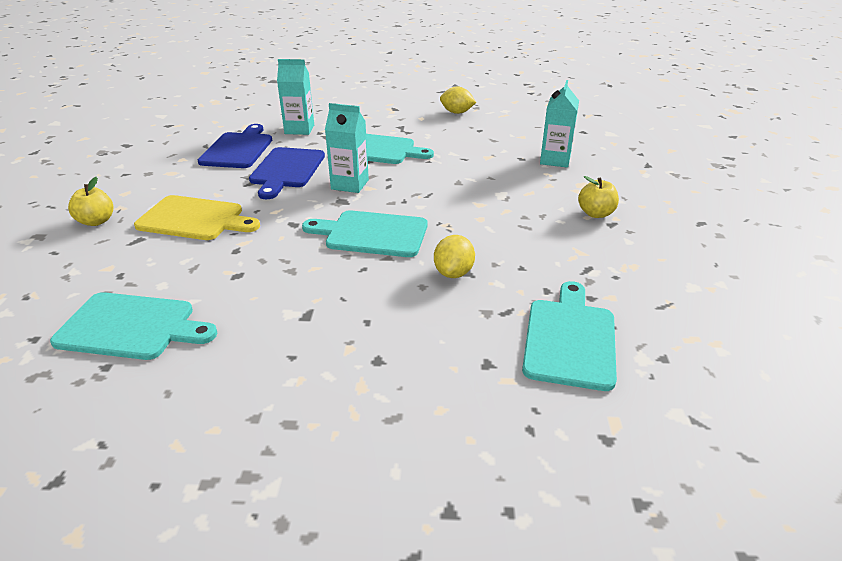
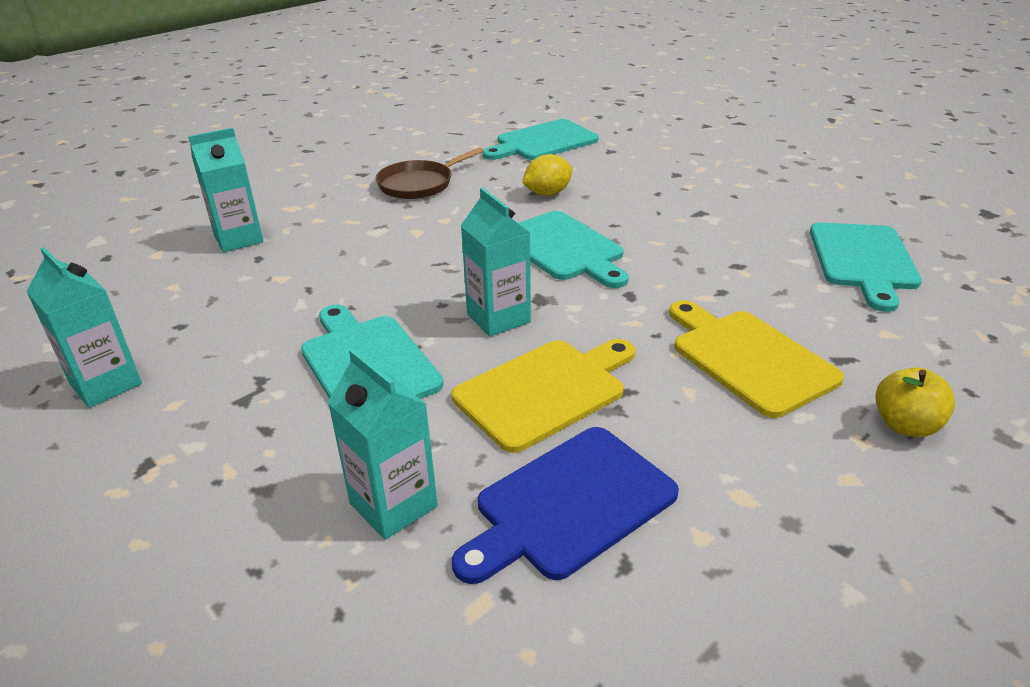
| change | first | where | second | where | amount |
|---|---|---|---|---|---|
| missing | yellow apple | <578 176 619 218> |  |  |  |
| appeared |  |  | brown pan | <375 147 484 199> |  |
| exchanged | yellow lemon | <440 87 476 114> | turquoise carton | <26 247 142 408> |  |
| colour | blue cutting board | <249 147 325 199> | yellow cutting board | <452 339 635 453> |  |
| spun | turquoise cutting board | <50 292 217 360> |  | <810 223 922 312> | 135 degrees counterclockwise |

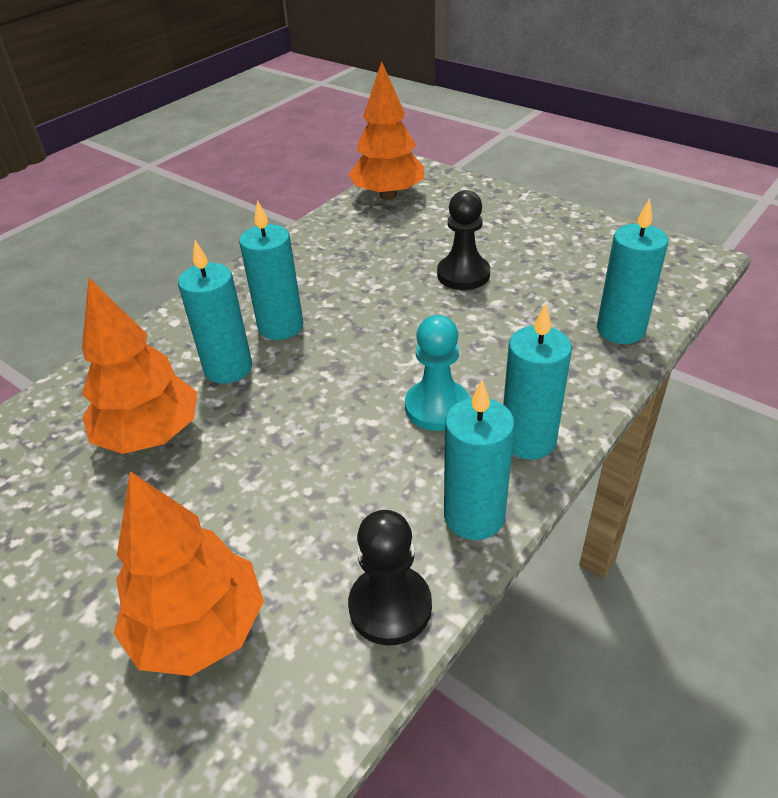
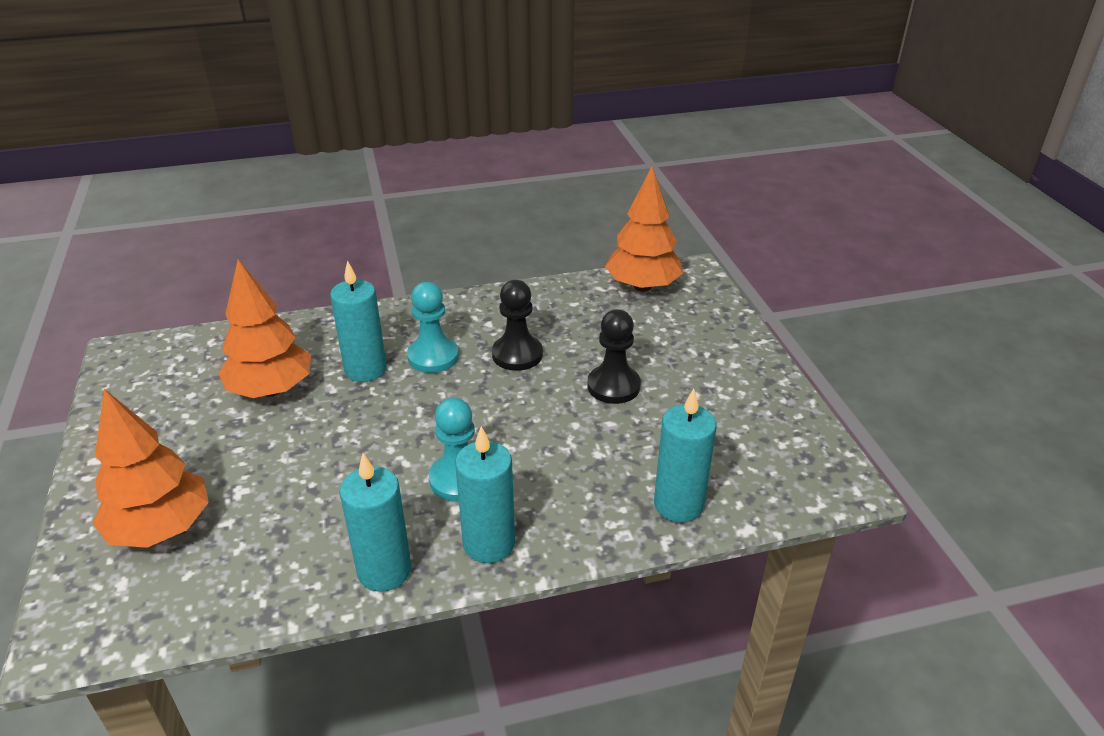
| change | first | where | second | where | amount |
|---|---|---|---|---|---|
| relocated | black pawn | <348 510 432 645> |  | <492 280 543 371> |  |
| exchanged | turquoise candle | <239 200 303 340> | turquoise pawn | <407 282 459 373> |  |

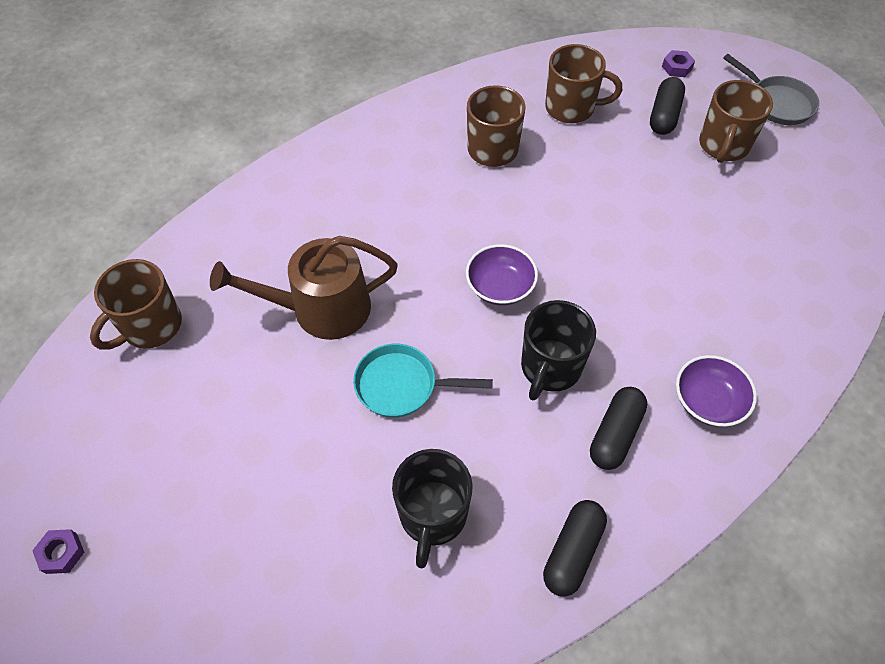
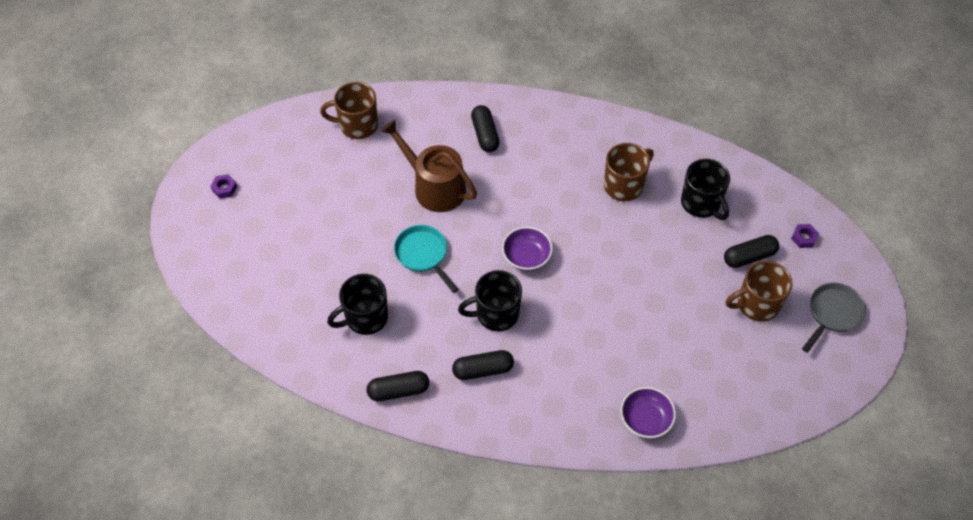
| change | first | where | second | where | amount |
|---|---|---|---|---|---|
| appeared |  |  | black capsule | <471 105 500 152> |  |
| relocated | purple bowl | <676 355 757 427> |  | <621 387 676 438> |  |
| colour | brown mug | <545 44 622 123> | black mug | <681 159 730 220> |  |
| spun | grey pan | <723 54 819 125> |  | <802 283 866 353> | 150 degrees counterclockwise |

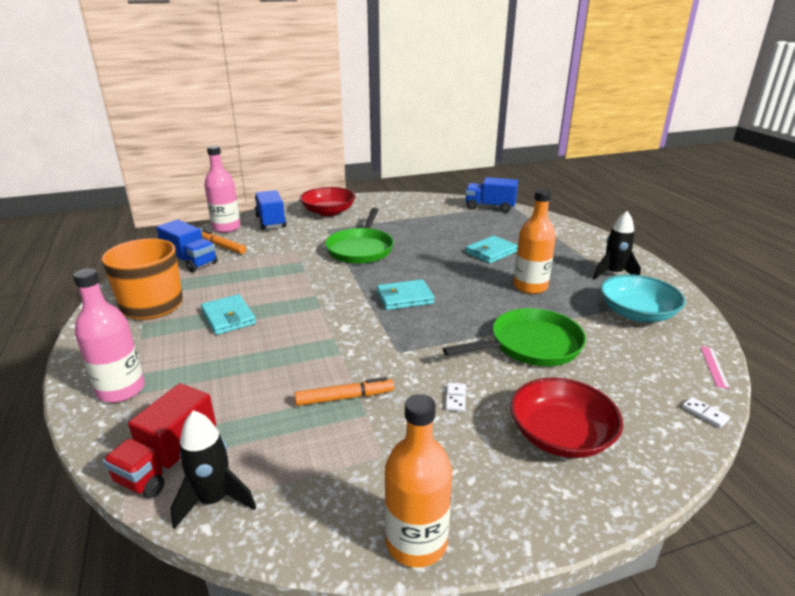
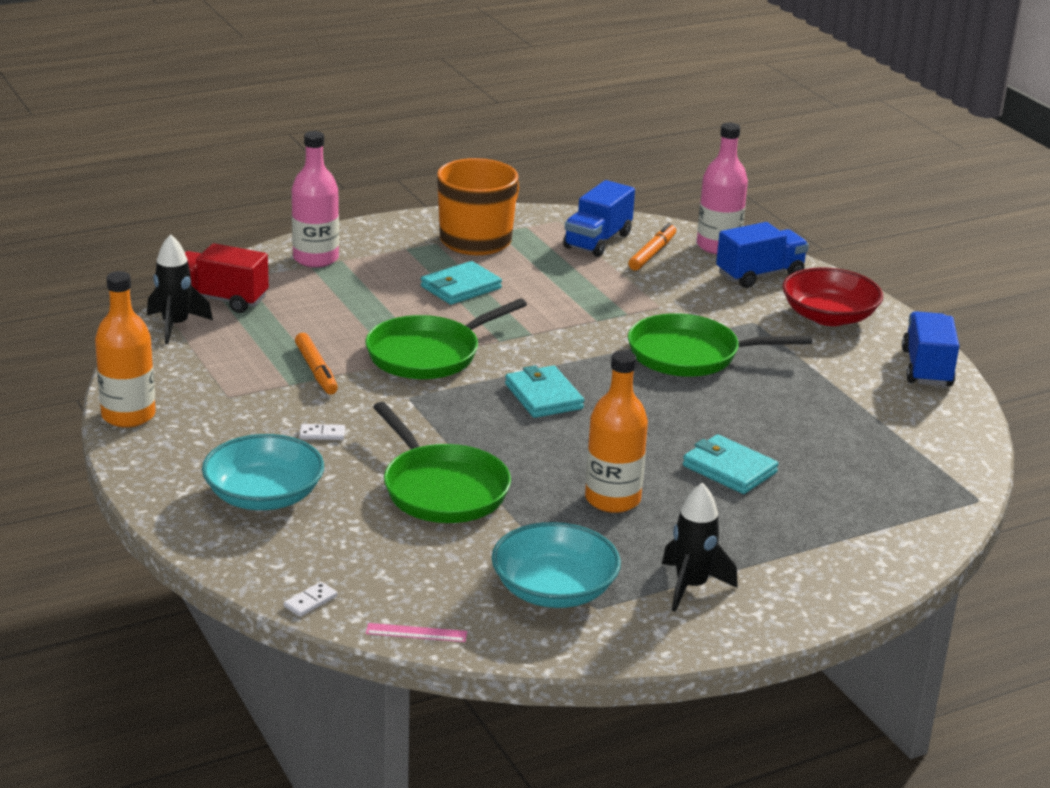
| change | first | where | second | where | amount |
|---|---|---|---|---|---|
| appeared |  |  | green pan | <366 299 527 379> |  |
| relocated | blue truck | <465 177 518 213> |  | <902 311 959 386> |  |
| colour | red bowl | <510 377 623 458> | turquoise bowl | <202 434 324 510> |  |

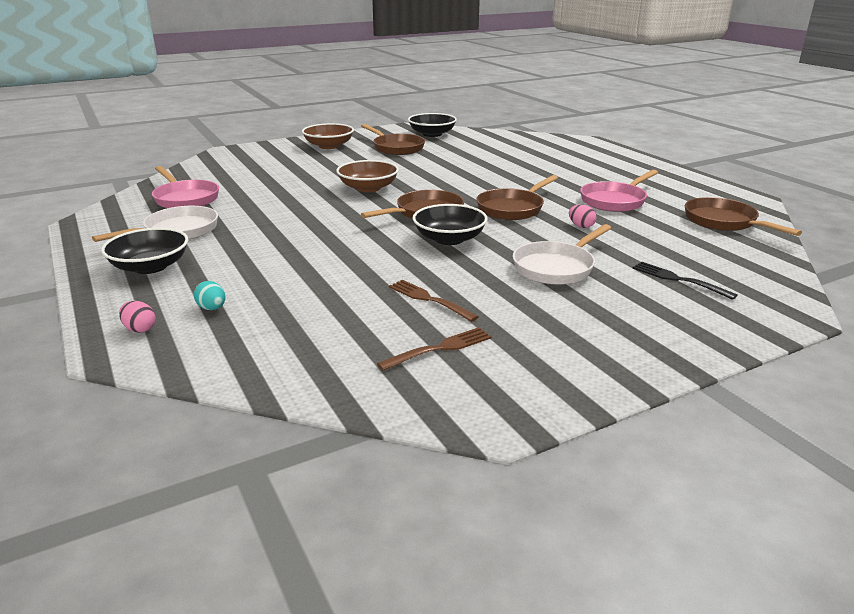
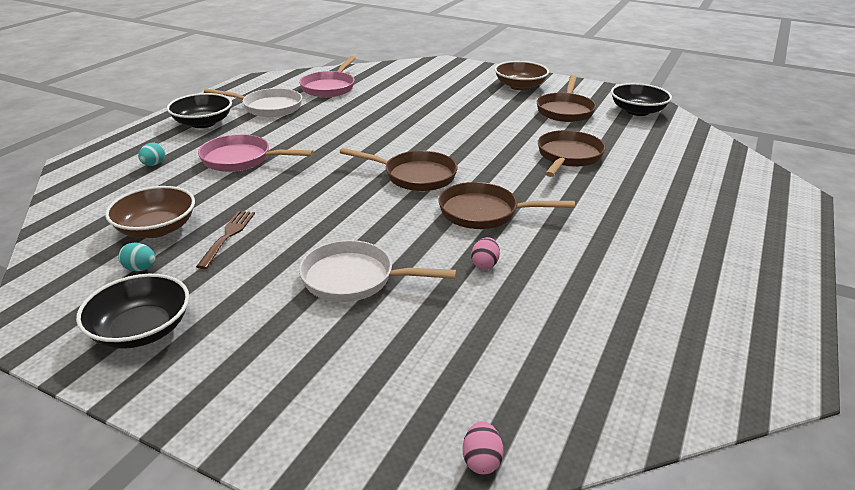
| change | first | where | second | where | amount |
|---|---|---|---|---|---|
| missing | black fork | <633 262 738 300> |  |  |  |
| relocated | pink egg | <119 301 156 333> |  | <463 421 503 474> |  |
| relocated | brown bowl | <336 160 399 192> |  | <105 186 195 238> |  |
| relocated | black bowl | <413 204 488 245> |  | <76 274 189 349> |  |
| relocated | pink pan | <580 170 658 212> |  | <198 134 314 172> |  |
| relocated | brown pan | <685 197 802 236> |  | <538 130 606 177> |  |
| exchanged | brown fork | <377 327 492 371> | turquoise egg | <118 242 156 271> |  |

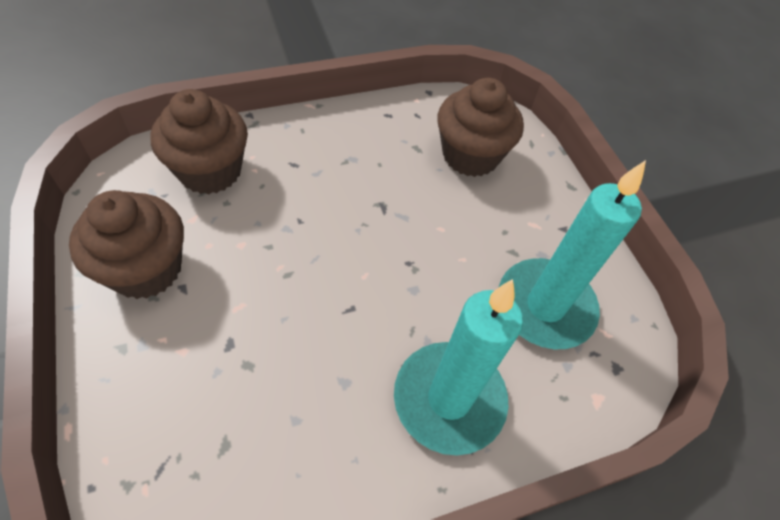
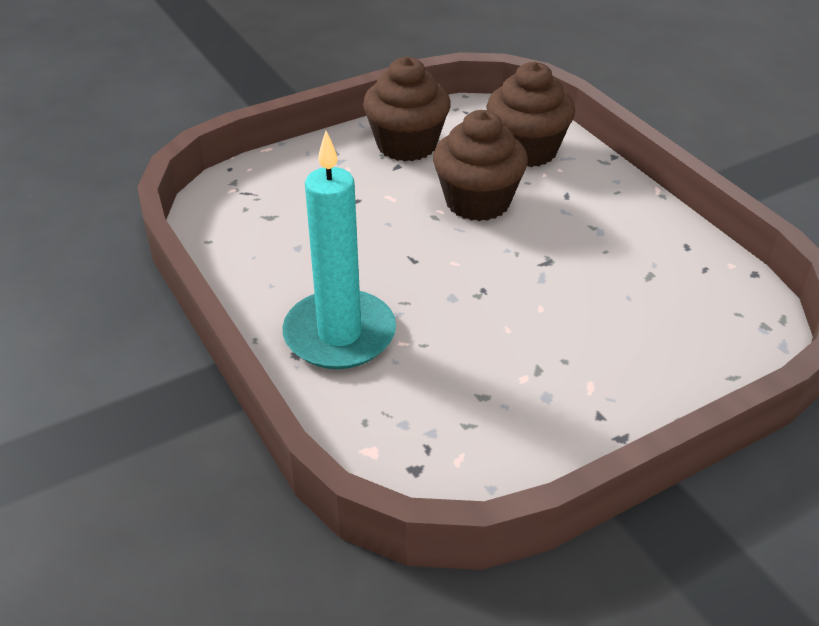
| change | first | where | second | where | amount |
|---|---|---|---|---|---|
| missing | turquoise candle | <498 160 646 349> |  |  |  |
| relocated | brown cupcake | <437 78 524 177> |  | <433 110 528 221> |  |

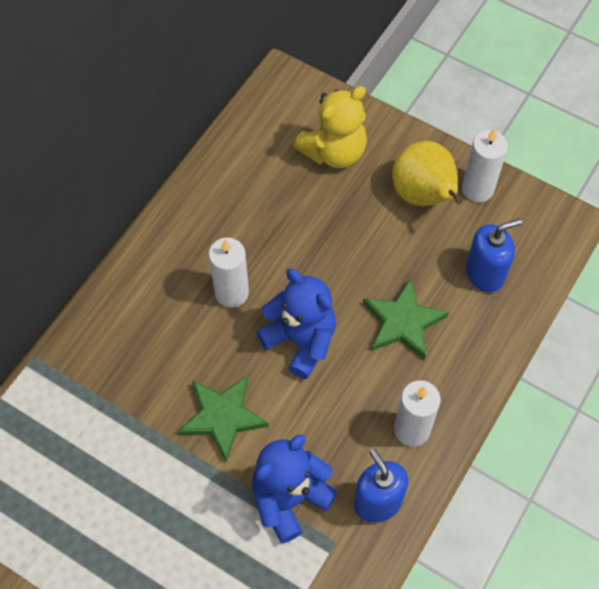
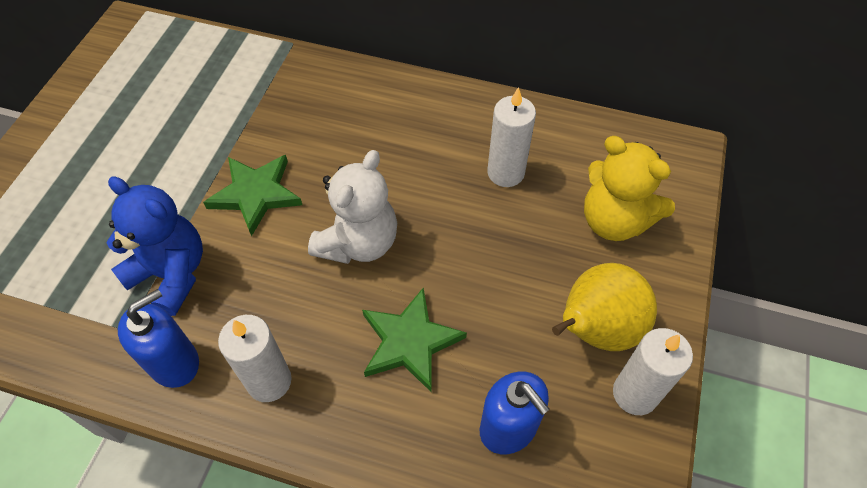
| change | first | where | second | where | amount |
|---|---|---|---|---|---|
| relocated | white candle | <209 238 249 308> |  | <487 87 536 187> |  |
| colour | blue teddy bear | <256 268 336 379> | white teddy bear | <308 150 397 264> |  |

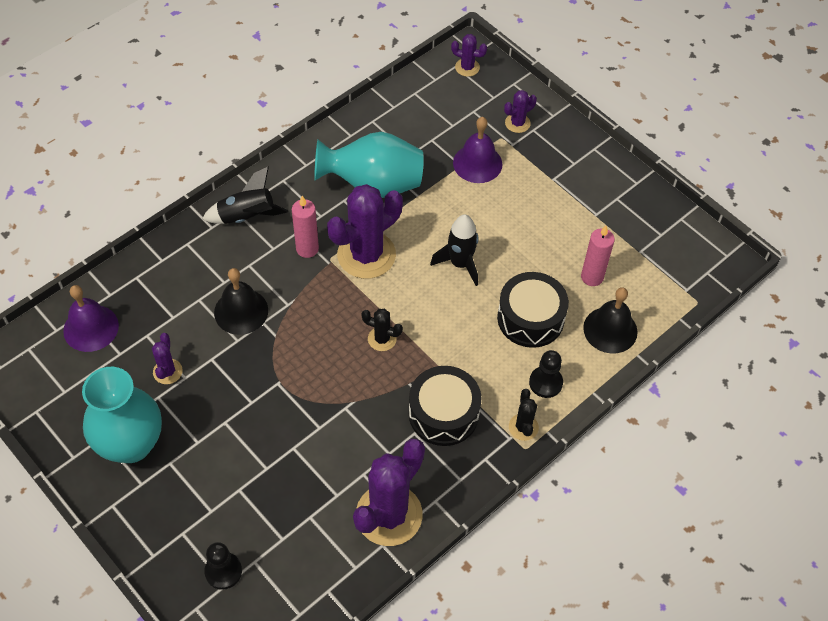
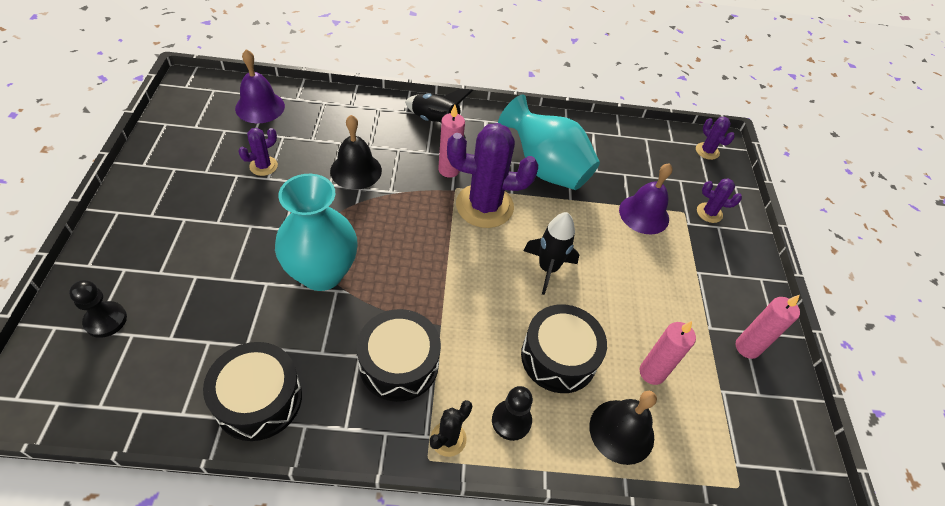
| change | first | where | second | where | amount |
|---|---|---|---|---|---|
| missing | black cactus | <361 309 403 351> |  |  |  |
| appeared |  |  | pink candle | <736 295 800 359> |  |
| relocated | turquoise vase | <82 367 162 463> |  | <275 174 358 291> |  |
| exchanged | purple cactus | <353 439 425 546> | black drum | <203 342 302 441> |  |

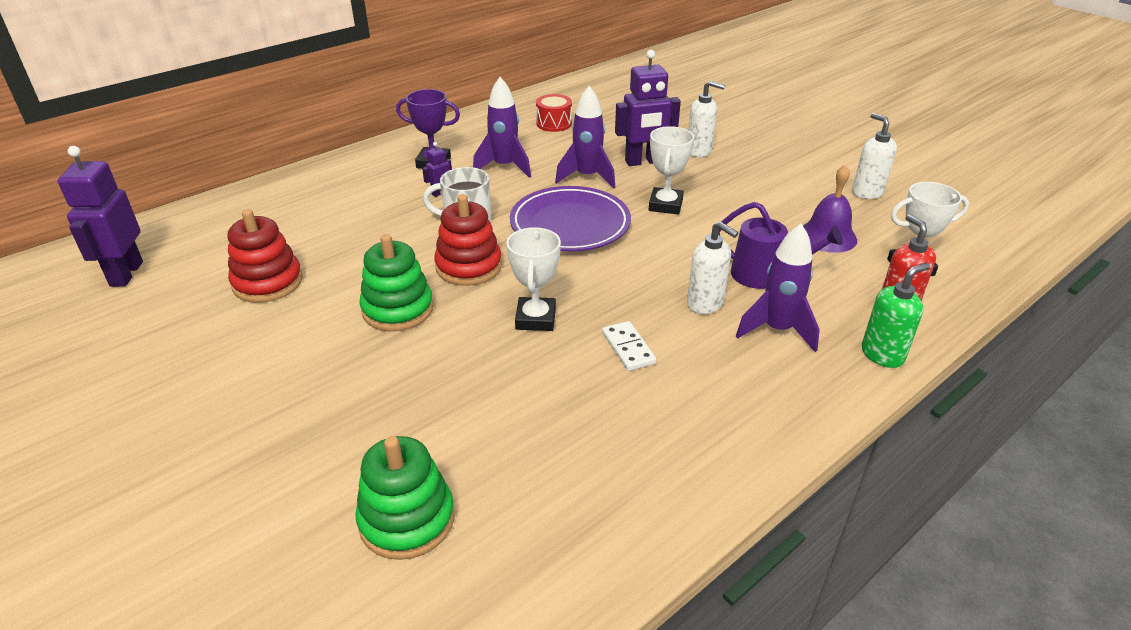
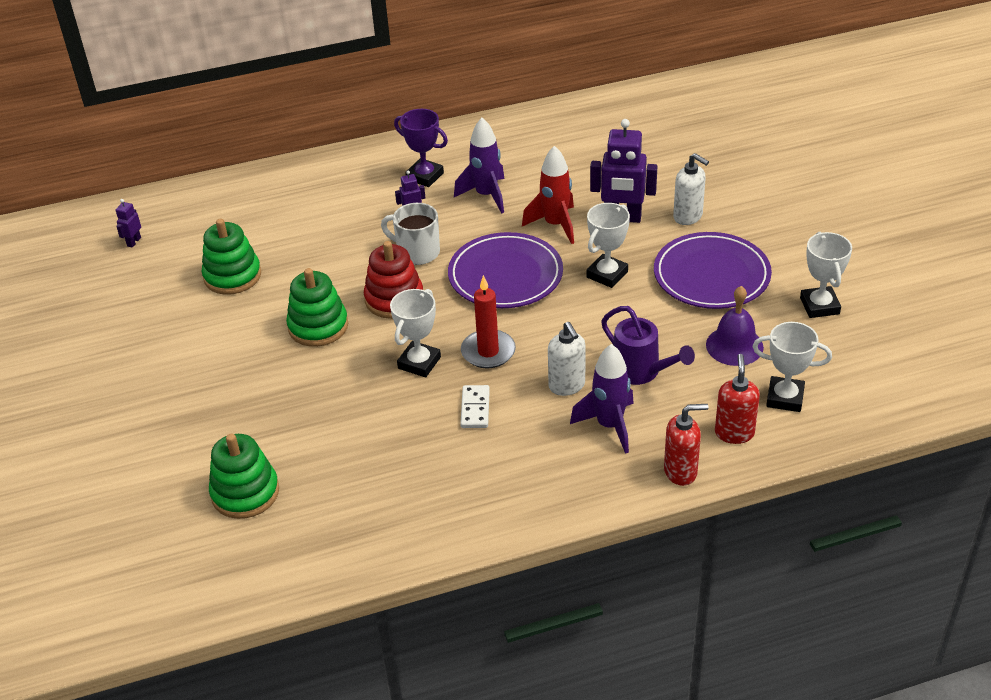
| change | first | where | second | where | amount |
|---|---|---|---|---|---|
| missing | red drum | <536 94 572 132> |  |  |  |
| appeared |  |  | red candle | <461 275 516 368> |  |
| appeared |  |  | purple plate | <654 232 772 309> |  |
| exchanged | white soap dispenser | <852 113 897 199> | white trophy | <800 232 852 318> |  |
| colour | red stacking toy | <227 209 303 303> | green stacking toy | <202 219 261 295> |  |
| colour | purple rocket | <555 86 615 189> | red rocket | <522 146 574 244> |  |
| colour | green soap dispenser | <862 263 930 368> | red soap dispenser | <664 404 708 486> |  |
| size | purple robot | <58 146 143 287> |  | <116 199 141 248> | x0.46 |

